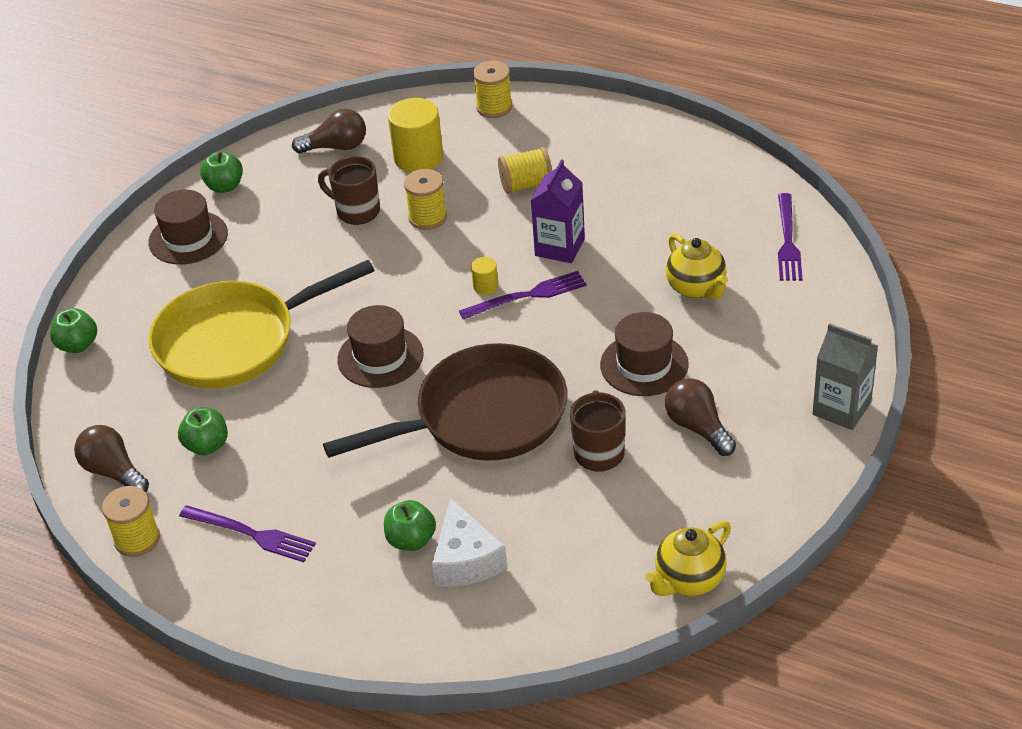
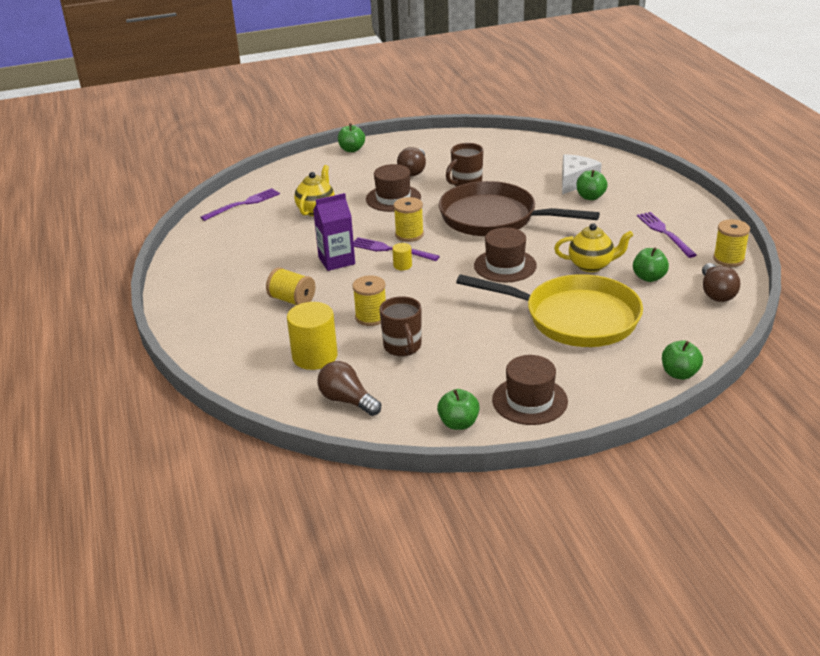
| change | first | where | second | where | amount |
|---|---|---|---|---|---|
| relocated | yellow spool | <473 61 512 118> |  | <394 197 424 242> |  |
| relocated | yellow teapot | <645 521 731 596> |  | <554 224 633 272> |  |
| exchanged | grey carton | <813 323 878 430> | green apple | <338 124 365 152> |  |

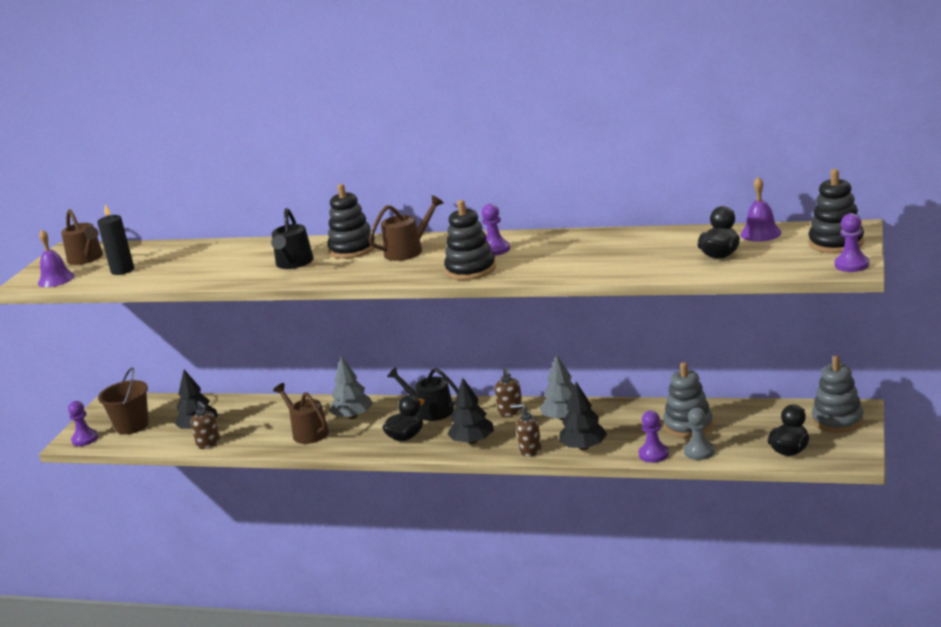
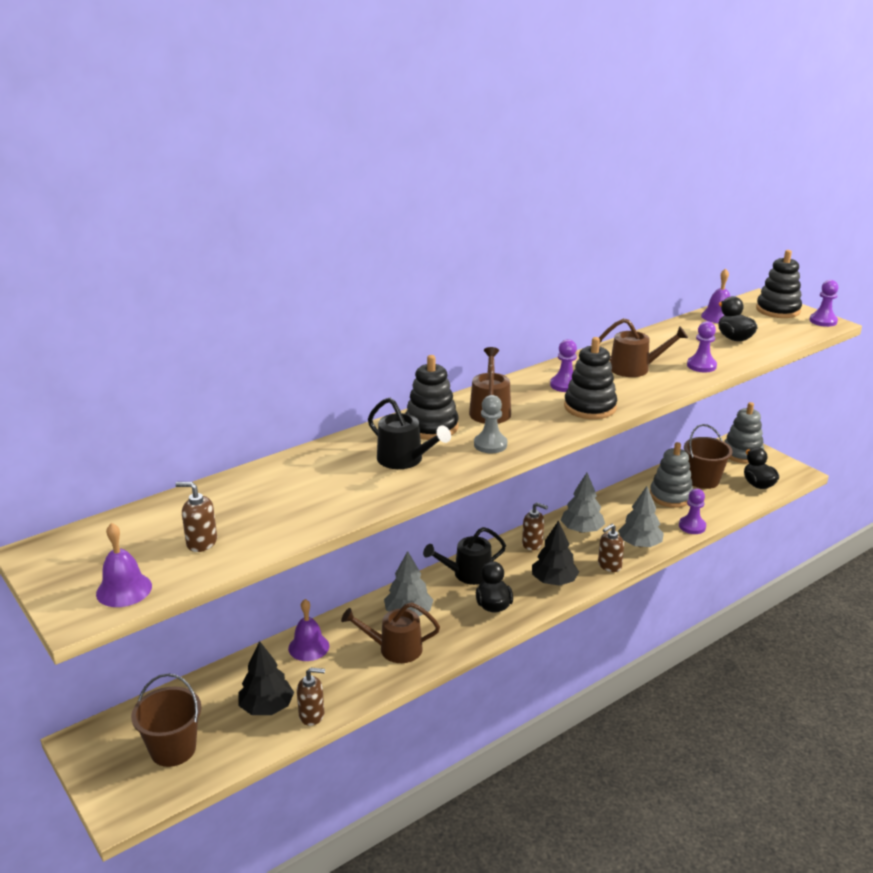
| change | first | where | second | where | amount |
|---|---|---|---|---|---|
| appeared |  |  | purple bell | <288 599 329 661> |  |
| appeared |  |  | brown bucket | <684 424 732 489> |  |
| relocated | brown watering can | <61 209 103 265> |  | <599 318 688 377> |  |
| relocated | purple pawn | <68 401 98 446> |  | <687 321 717 372> |  |
| relocated | grey pawn | <684 408 715 460> |  | <474 395 507 453> |  |
| exchanged | black candle | <97 205 134 275> | brown soap dispenser | <175 482 217 552> |  |
| colour | black tree | <559 382 607 450> | grey tree | <618 486 664 547> |  |

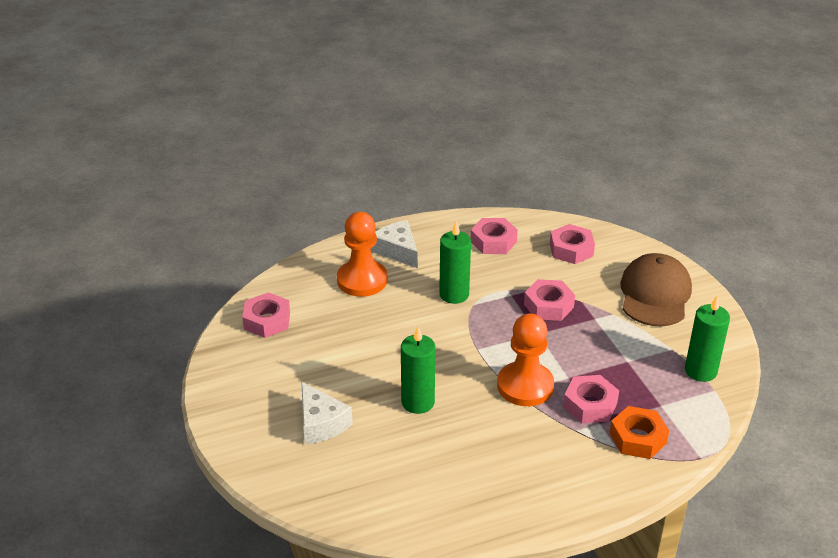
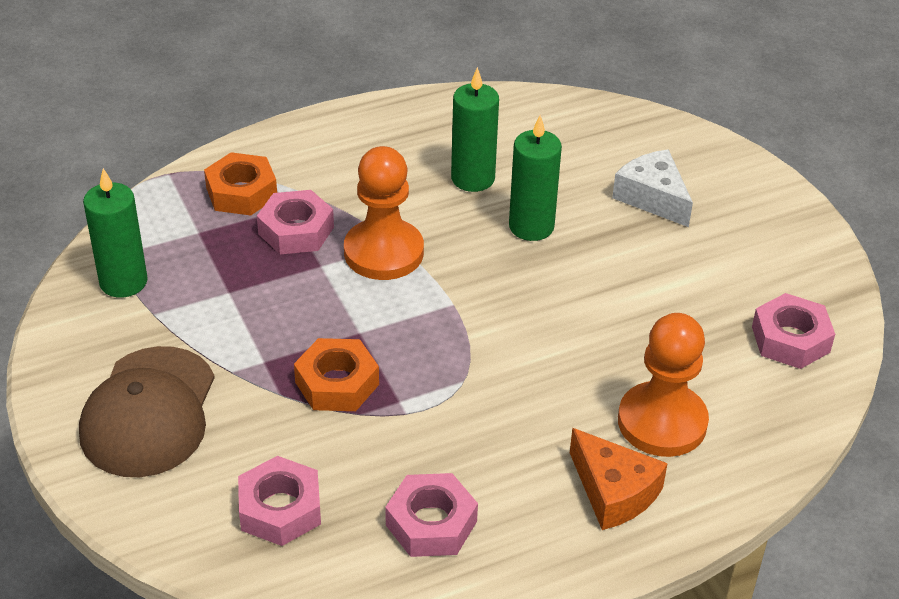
| change | first | where | second | where | amount |
|---|---|---|---|---|---|
| relocated | green candle | <439 221 471 304> |  | <451 67 499 192> |  |
| colour | white cheese | <371 220 418 268> | orange cheese | <570 428 668 530> |  |
| colour | pink nut | <524 279 575 321> | orange nut | <294 338 379 411> |  |

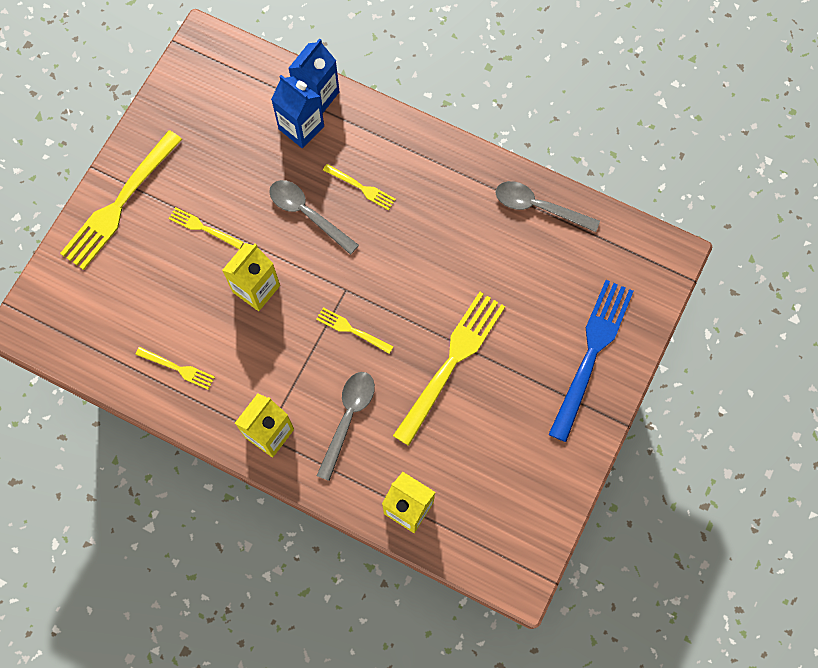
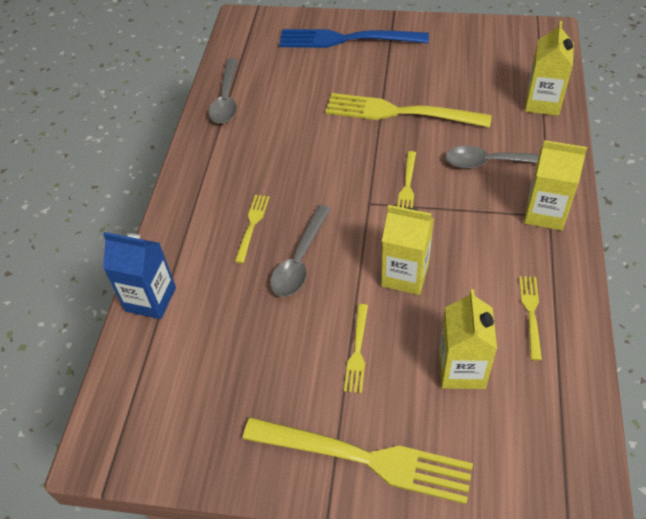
| change | first | where | second | where | amount |
|---|---|---|---|---|---|
| missing | blue carton | <271 75 324 148> |  |  |  |
| appeared |  |  | yellow carton | <439 289 497 389> |  |

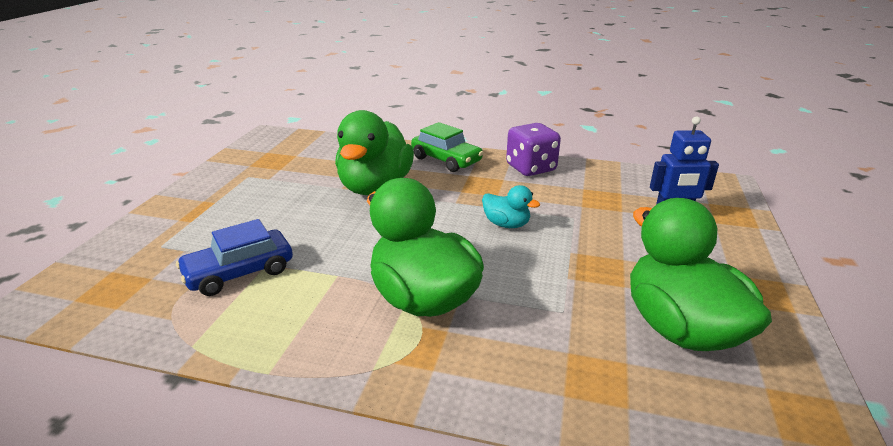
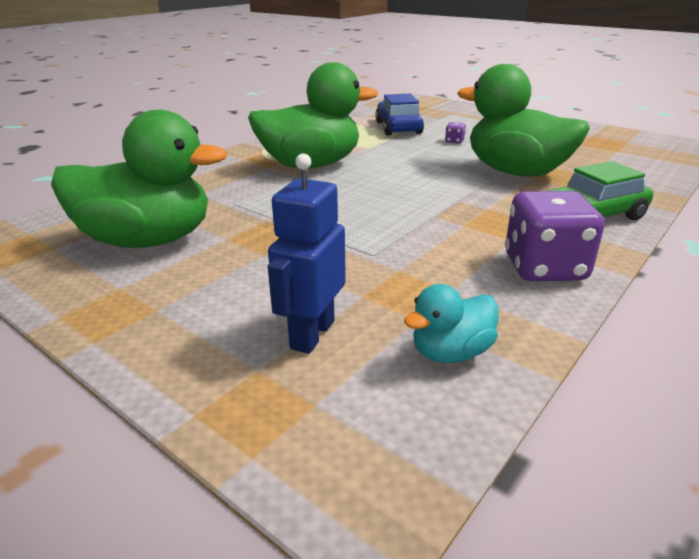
| change | first | where | second | where | amount |
|---|---|---|---|---|---|
| appeared |  |  | purple dice | <445 122 466 144> |  |
| relocated | turquoise duck | <482 185 540 228> |  | <404 284 498 363> |  |

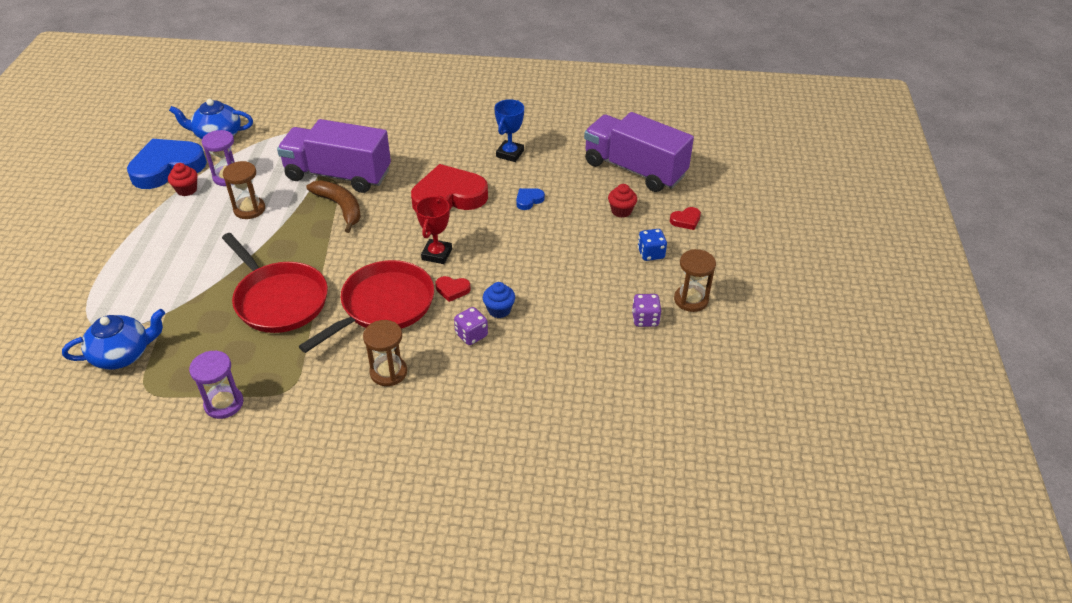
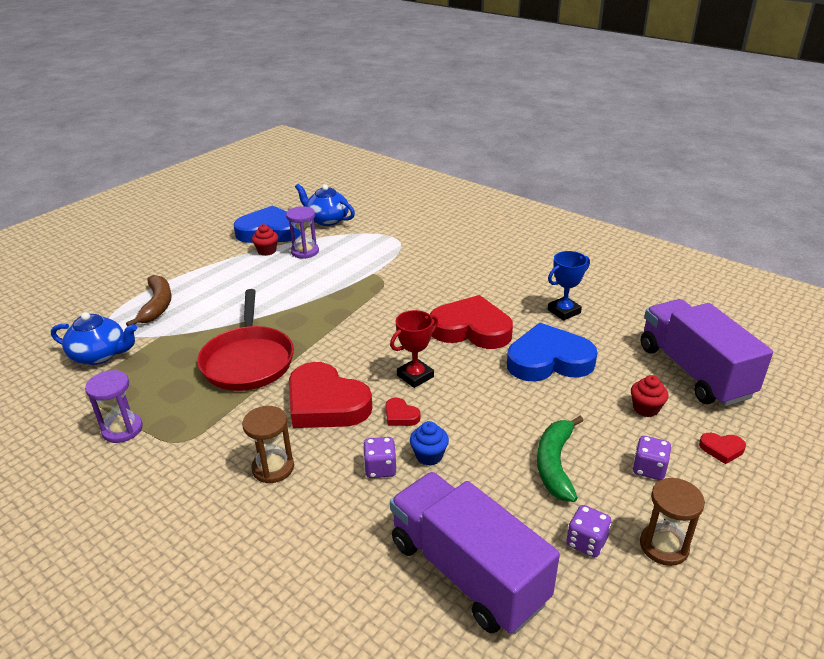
| change | first | where | second | where | amount |
|---|---|---|---|---|---|
| missing | brown hourglass | <223 161 265 219> |  |  |  |
| appeared |  |  | green banana | <537 416 584 502> |  |
| relocated | purple truck | <277 119 391 193> |  | <390 472 560 634> |  |
| relocated | brown banana | <306 180 361 233> |  | <126 275 172 326> |  |
| exchanged | red pan | <298 260 434 353> | red heart | <289 362 373 428> |  |
| colour | blue dice | <638 229 667 261> | purple dice | <632 436 671 480> |  |
| size | blue heart | <516 188 545 210> |  | <507 323 598 382> | x2.42 |

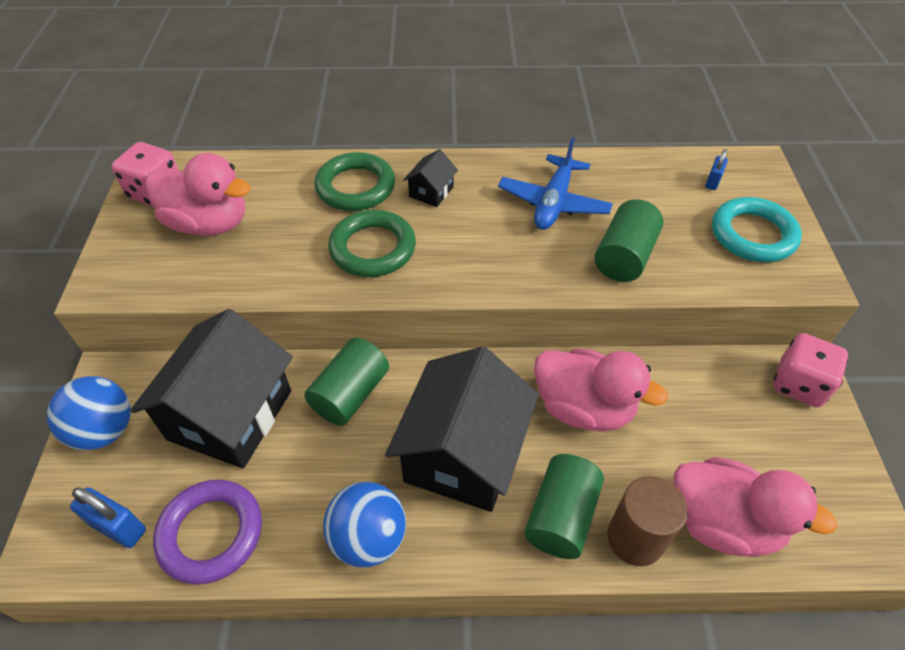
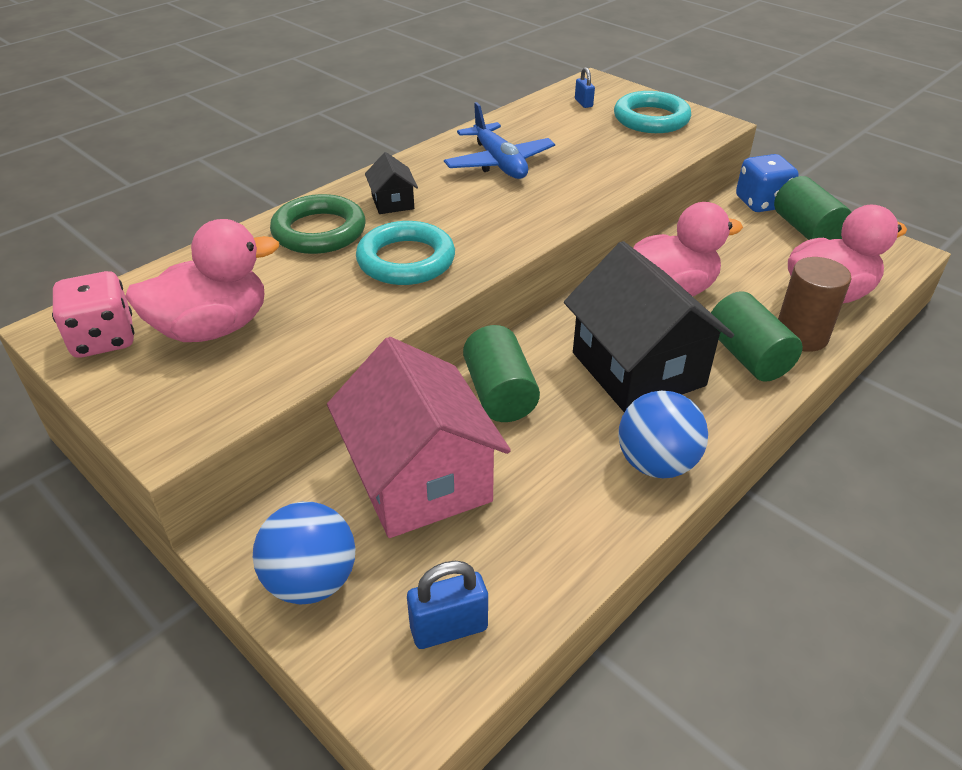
| change | first | where | second | where | amount |
|---|---|---|---|---|---|
| missing | purple ring | <153 479 262 584> |  |  |  |
| relocated | green cylinder | <595 199 663 282> |  | <774 176 852 240> |  |
| colour | black house | <130 309 293 468> | pink house | <327 337 511 538> |  |
| colour | green ring | <328 210 416 277> | turquoise ring | <356 221 455 285> |  |
| colour | pink dice | <773 333 848 407> | blue dice | <736 154 799 212> |  |

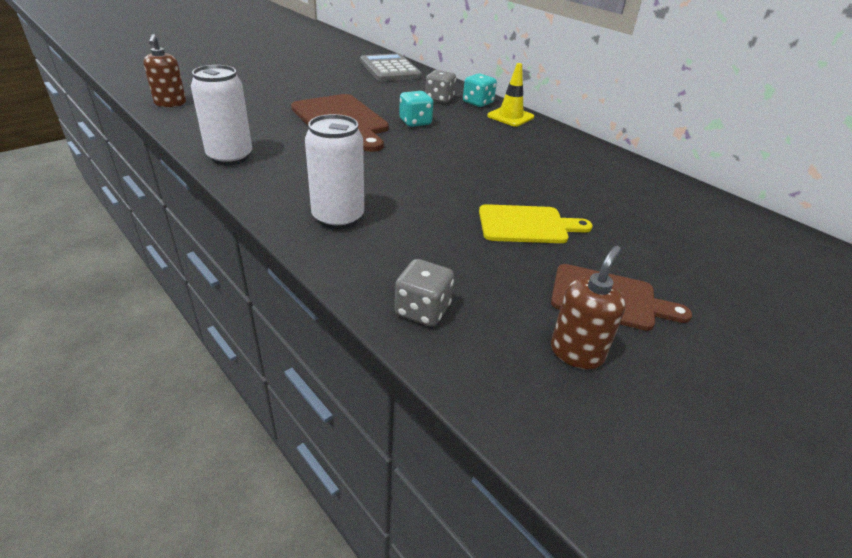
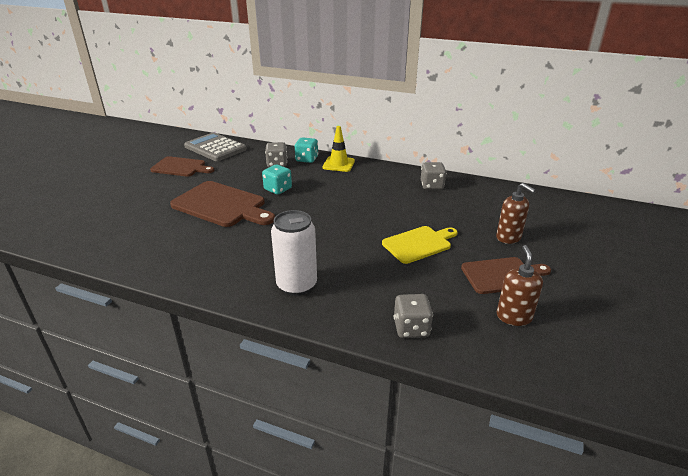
| change | first | where | second | where | amount |
|---|---|---|---|---|---|
| missing | white can | <191 65 252 165> |  |  |  |
| appeared |  |  | brown cutting board | <150 156 214 177> |  |
| appeared |  |  | grey dice | <421 162 446 189> |  |
| relocated | brown soap dispenser | <143 34 186 107> |  | <496 183 536 244> |  |

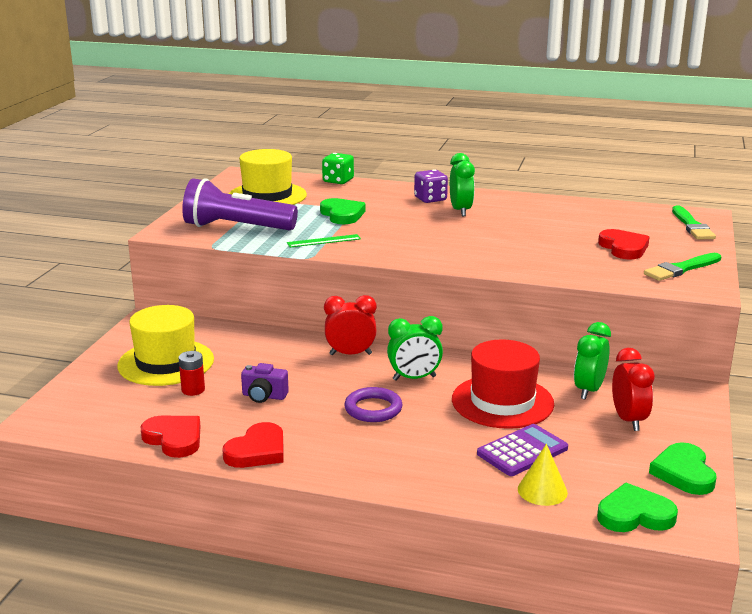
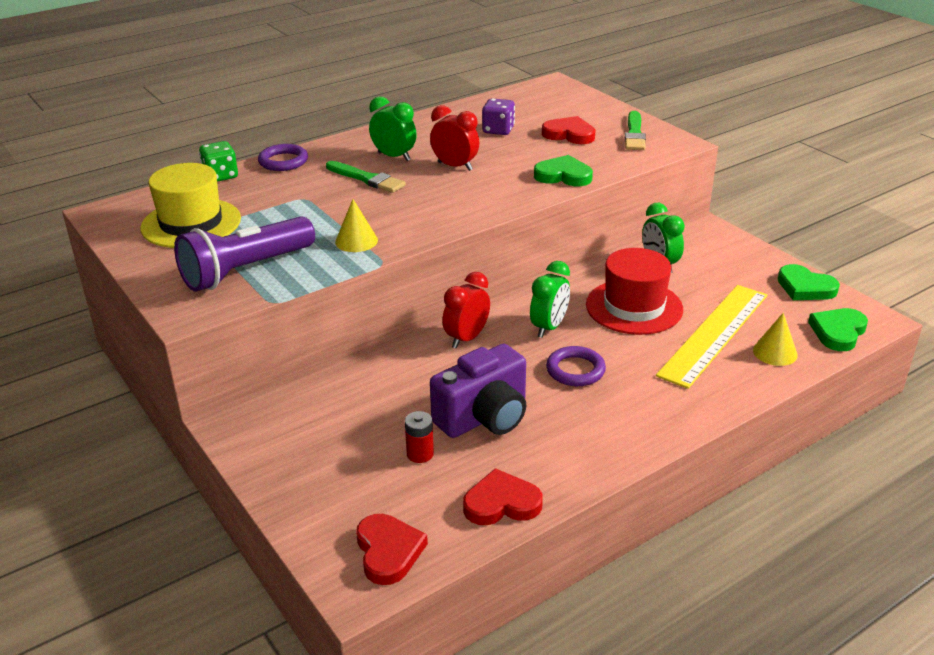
| change | first | where | second | where | amount |
|---|---|---|---|---|---|
| missing | yellow hat | <117 305 214 386> |  |  |  |
| appeared |  |  | purple ring | <258 144 308 171> |  |
| relocated | red heart | <222 422 284 468> |  | <356 514 428 585> |  |
| relocated | green heart | <320 198 366 224> |  | <534 155 593 186> |  |
| relocated | purple dice | <414 169 448 203> |  | <482 98 515 135> |  |
| relocated | red clock | <612 348 655 431> |  | <430 105 479 171> |  |
| relocated | green brush | <672 205 716 240> |  | <326 161 406 193> |  |
| exchanged | green ruler | <287 234 361 247> | yellow cone | <335 199 378 252> |  |
| exchanged | purple calculator | <477 424 568 476> | yellow ruler | <656 285 767 389> |  |
| size | purple camera | <241 363 289 403> |  | <430 344 526 438> | x1.95 |

